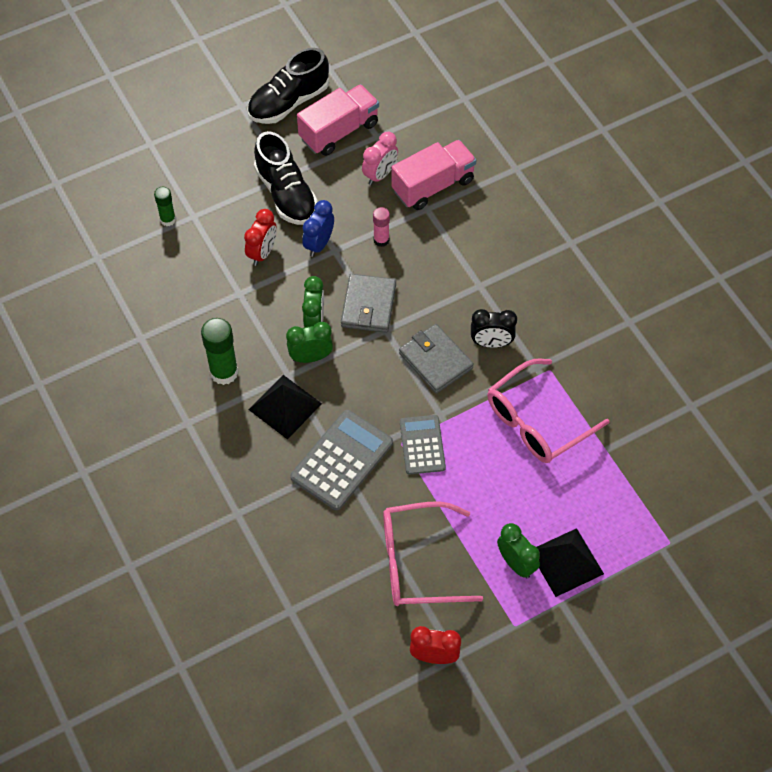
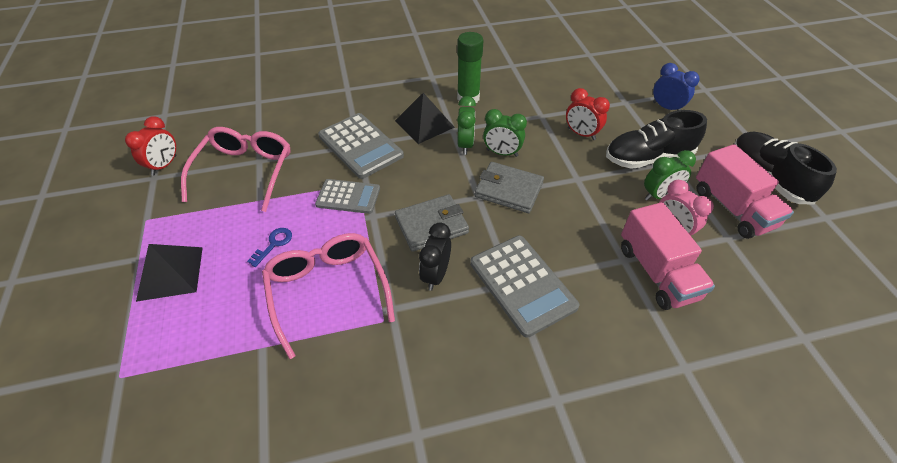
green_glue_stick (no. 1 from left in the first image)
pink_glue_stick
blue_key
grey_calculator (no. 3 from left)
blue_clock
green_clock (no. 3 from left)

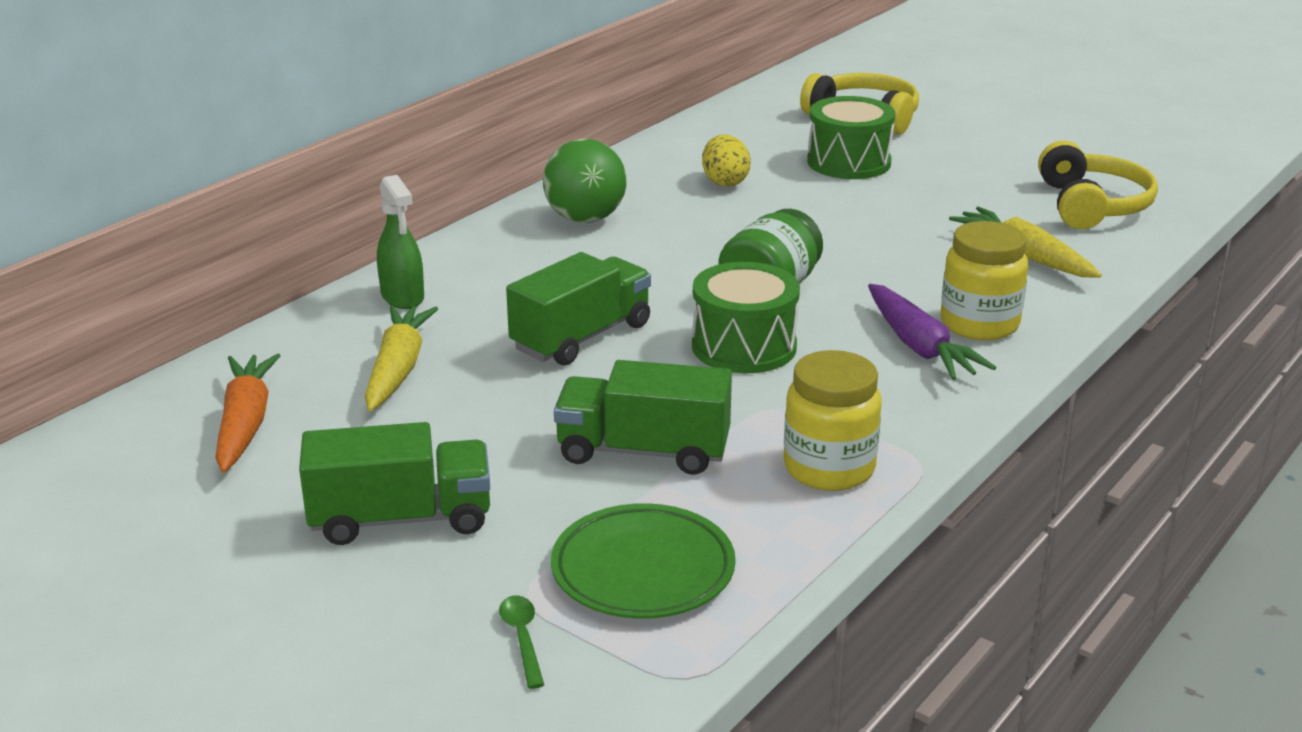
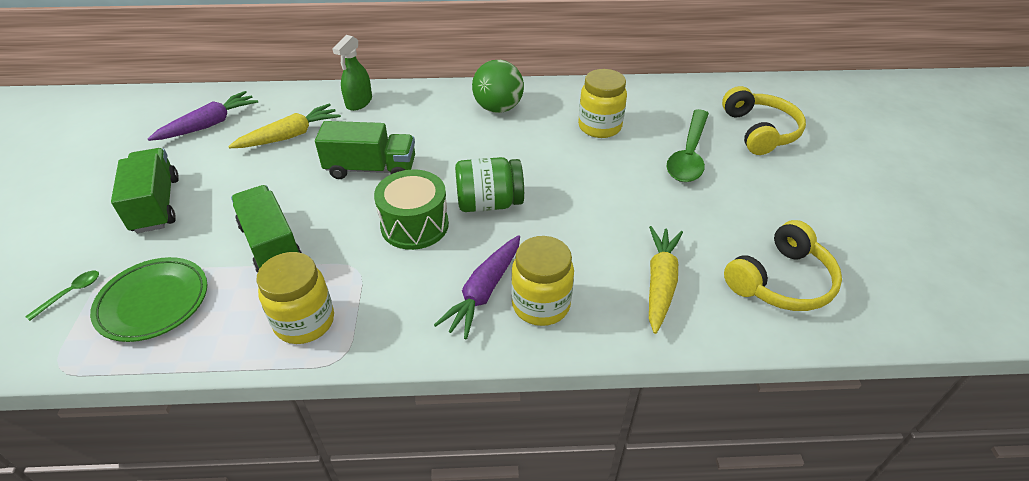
yellow_jar (no. 3 from left)
green_spoon (no. 2 from left)
purple_carrot (no. 1 from left)
green_truck (no. 1 from left)

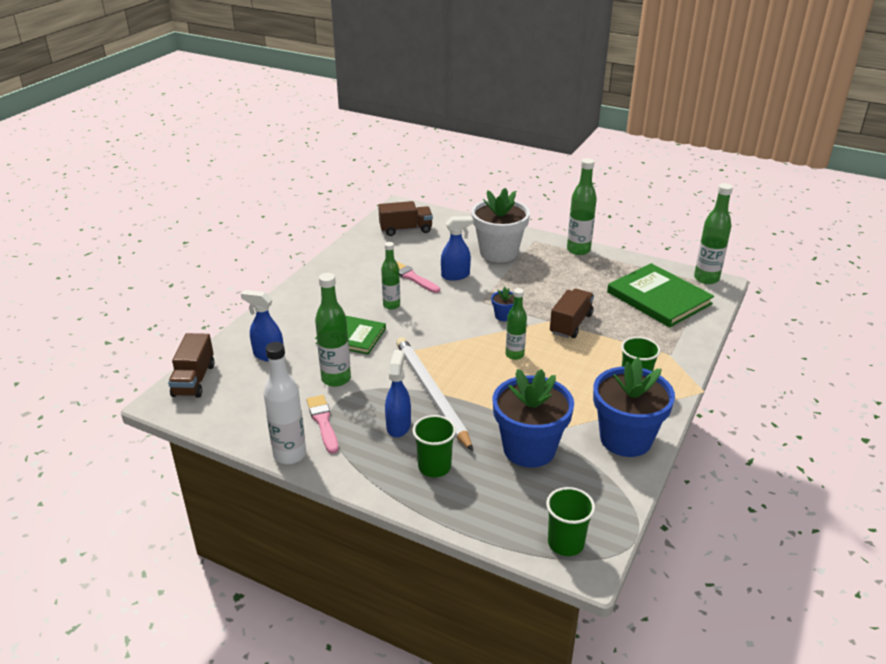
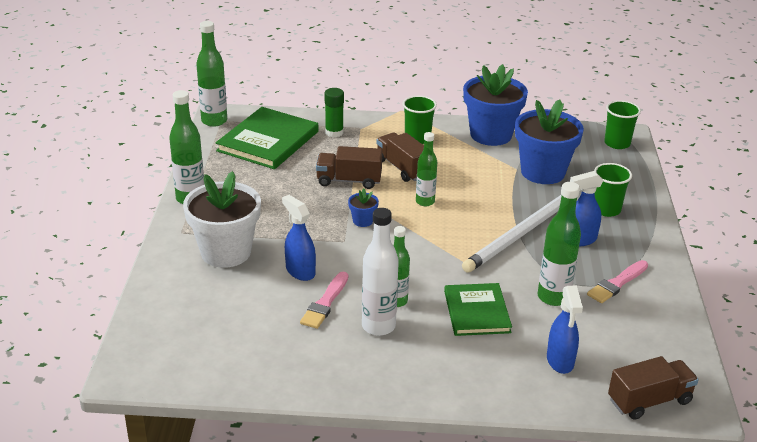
green_glue_stick
white_bottle
brown_truck (no. 2 from left)

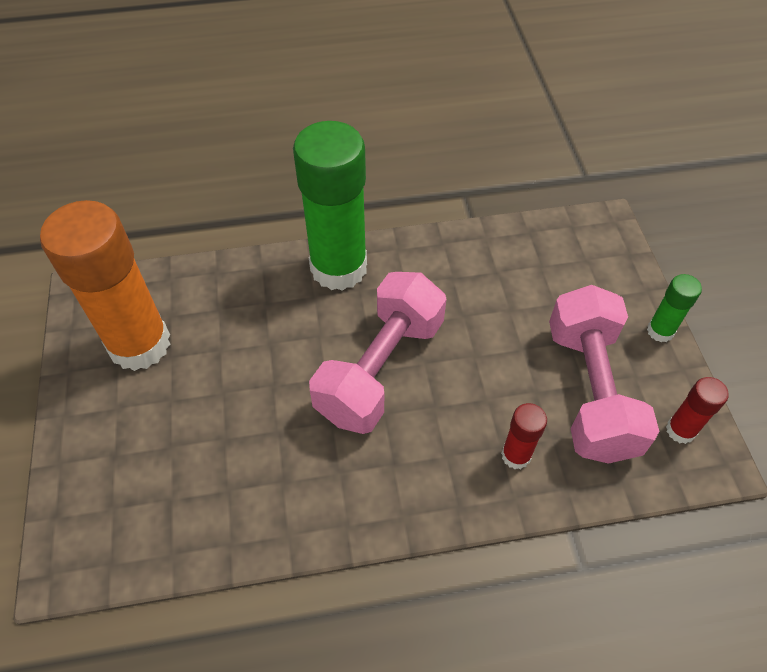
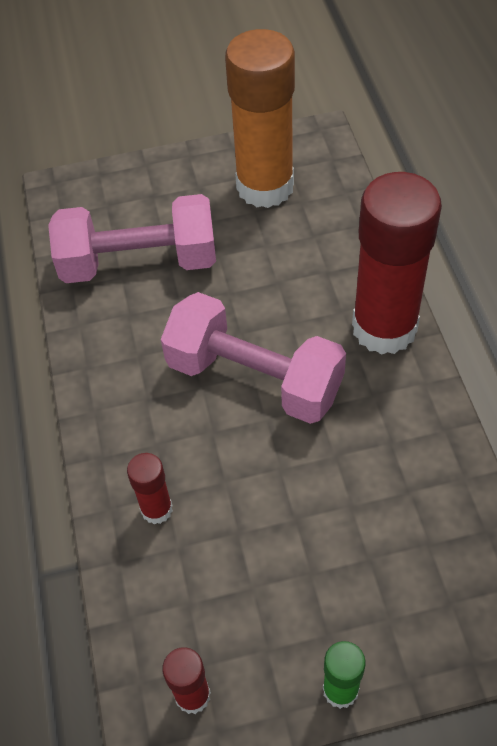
pink_dumbbell (no. 1 from left)
red_glue_stick (no. 3 from left)

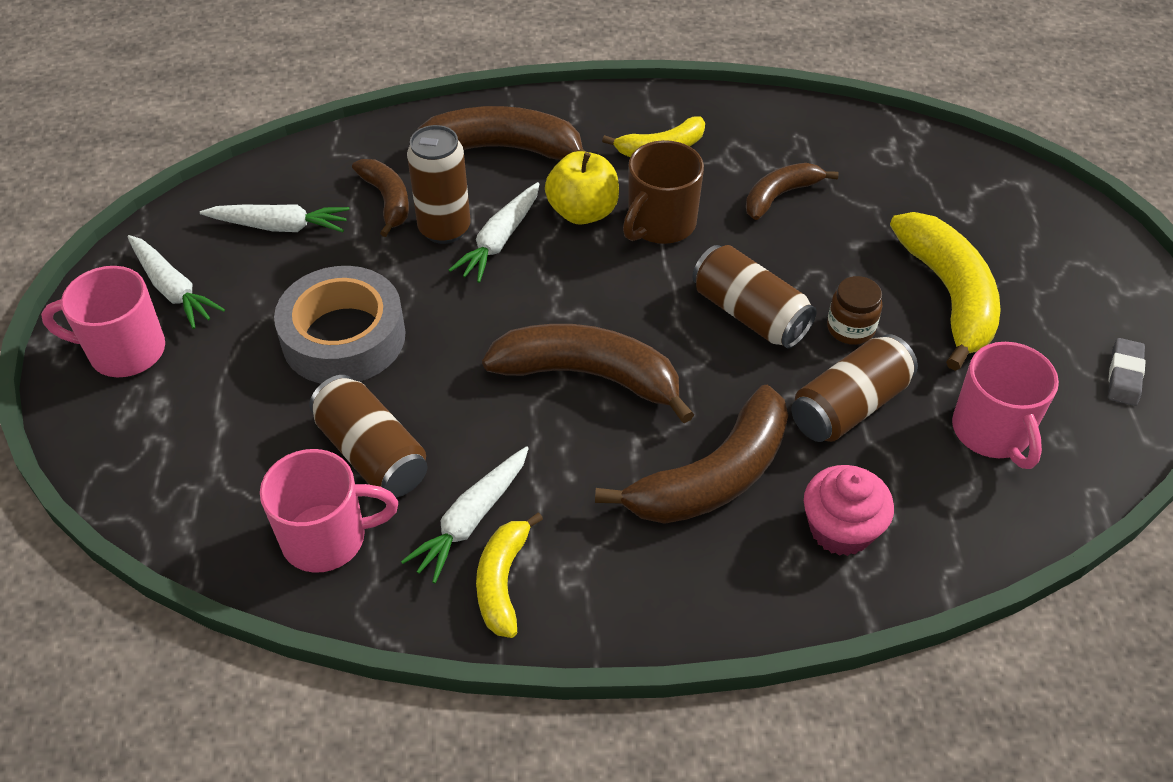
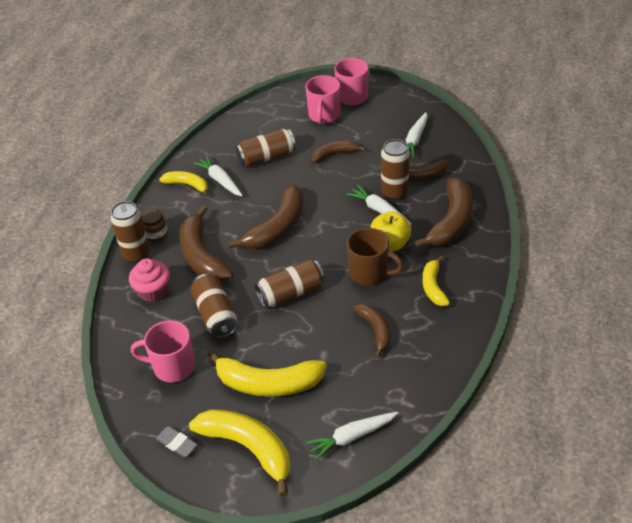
brown_can (no. 1 from left)
yellow_banana (no. 2 from left)
white_carrot (no. 2 from left)
pink_mug (no. 2 from left)
brown_jar
brown_banana (no. 3 from left)
brown_mug

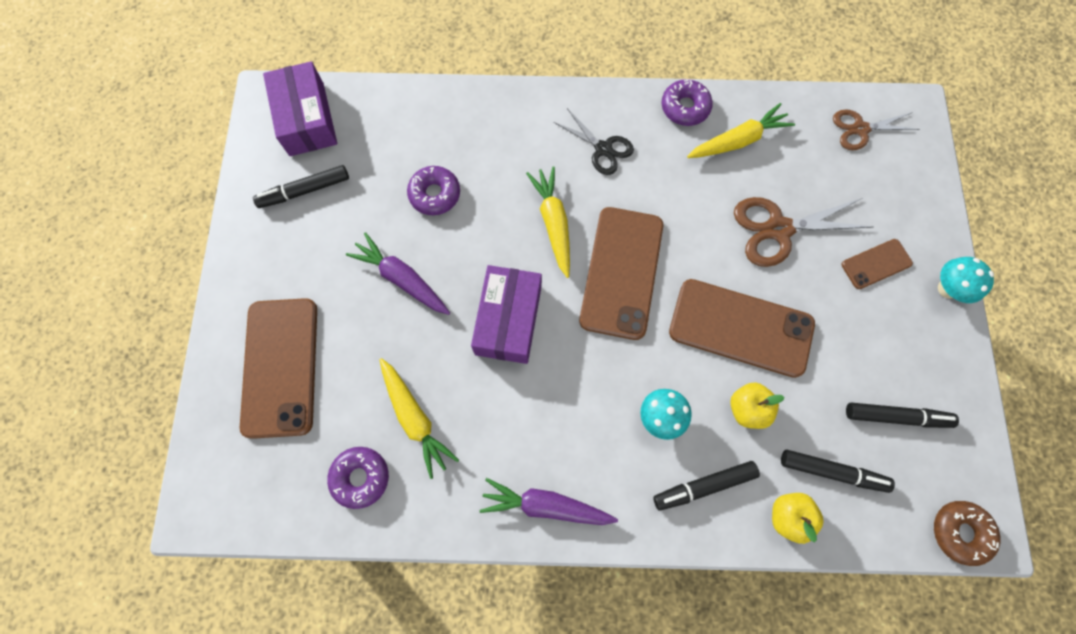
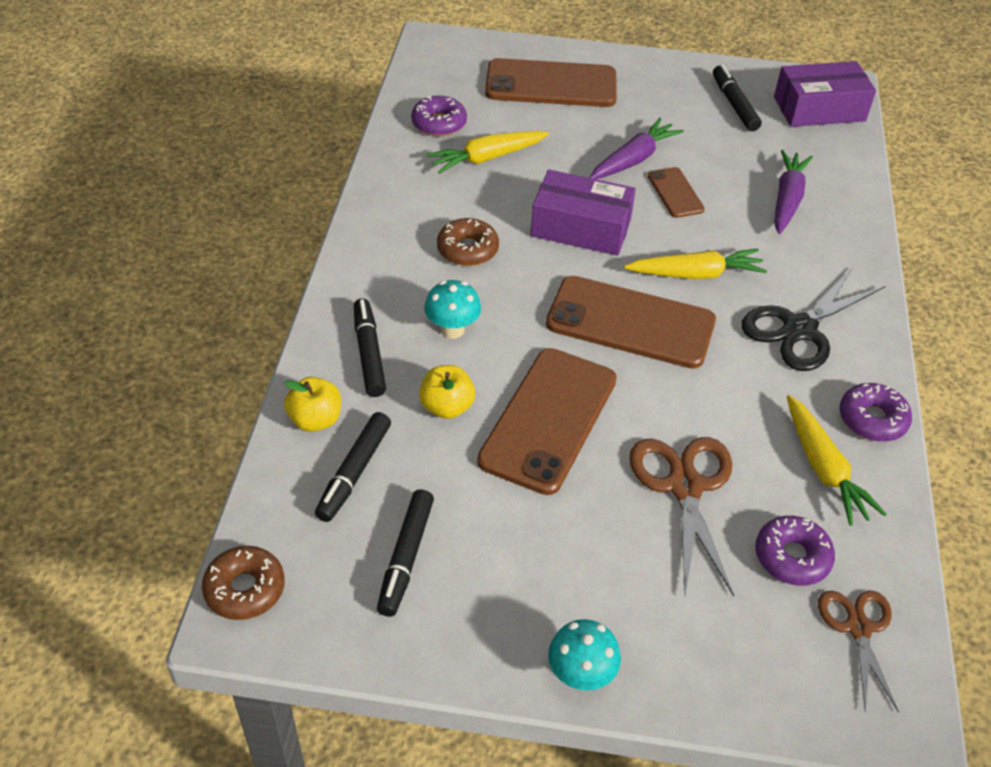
brown_donut (no. 2 from left)
purple_donut (no. 2 from left)
purple_carrot (no. 2 from left)
brown_phone (no. 4 from left)
black_scissors

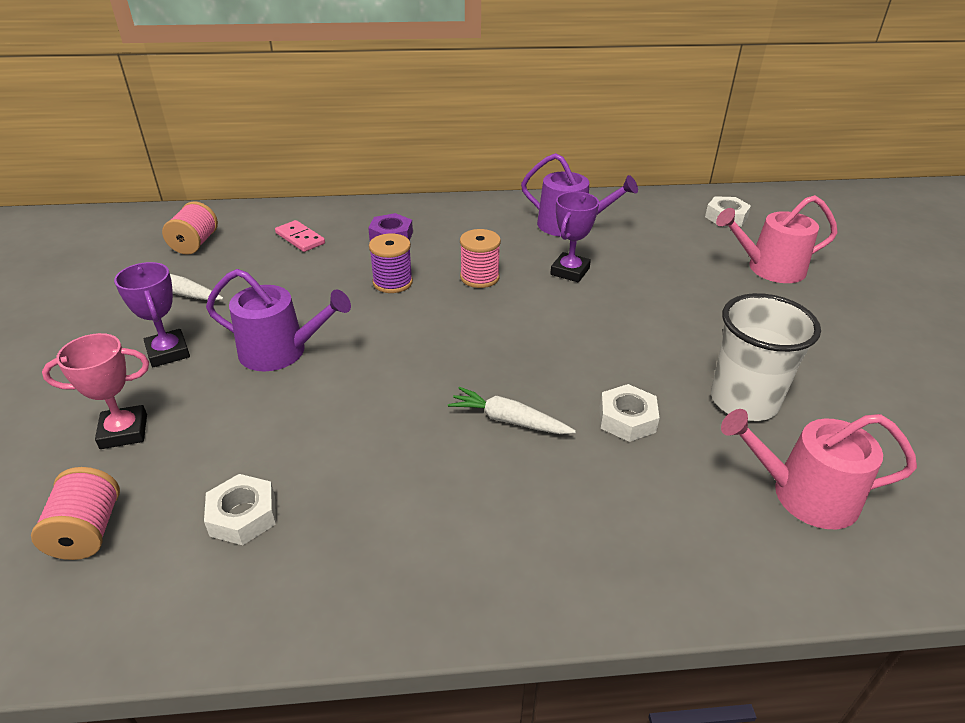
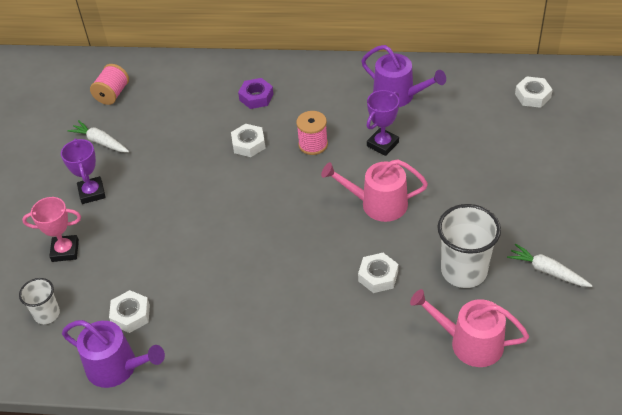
pink_domino
purple_watering_can (no. 1 from left)
white_carrot (no. 2 from left)
pink_watering_can (no. 1 from left)
white_cup (no. 1 from left)
white_nut (no. 2 from left)

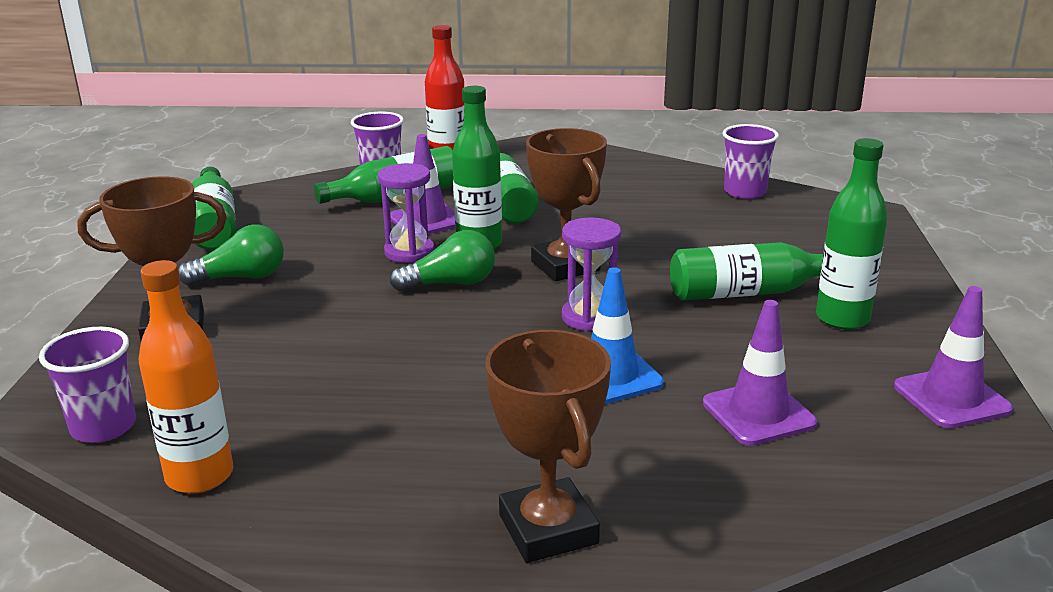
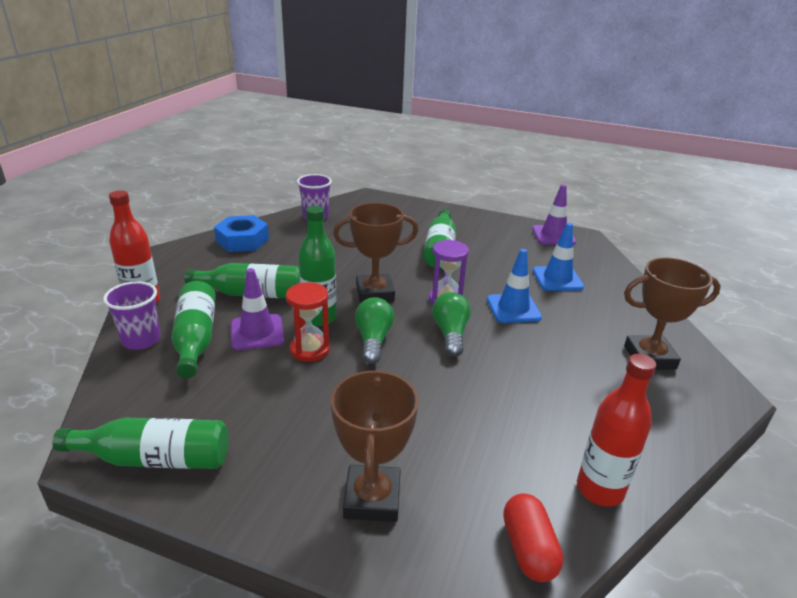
green_bottle (no. 6 from left in the first image)
blue_nut
green_light_bulb (no. 2 from left)
red_capsule
red_bottle (no. 2 from left)
red_hourglass
blue_traffic_cone (no. 2 from left)

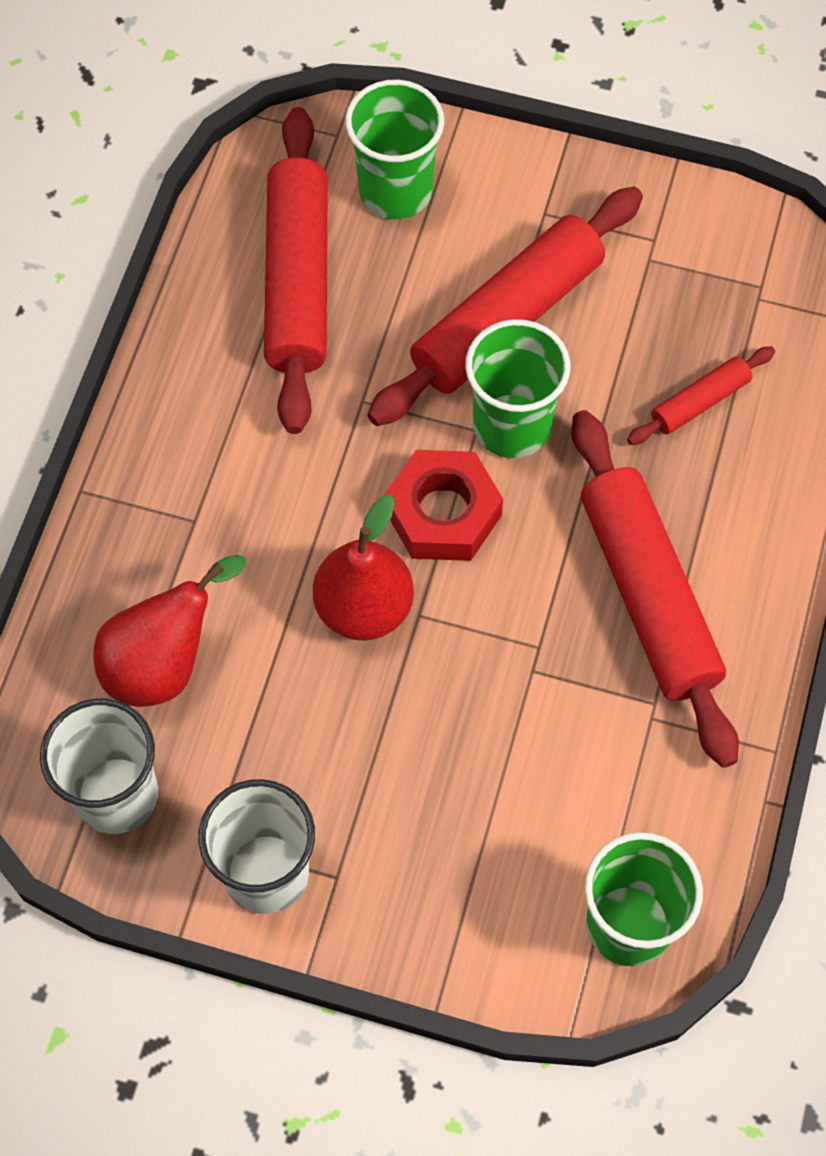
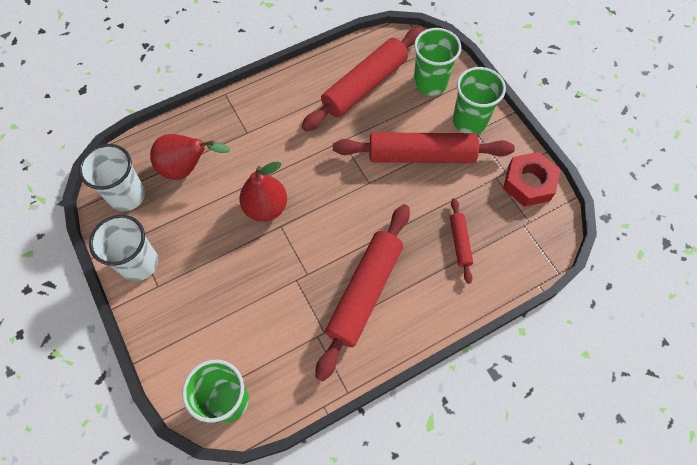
red_nut
green_cup (no. 3 from left)
red_rolling_pin (no. 4 from left)

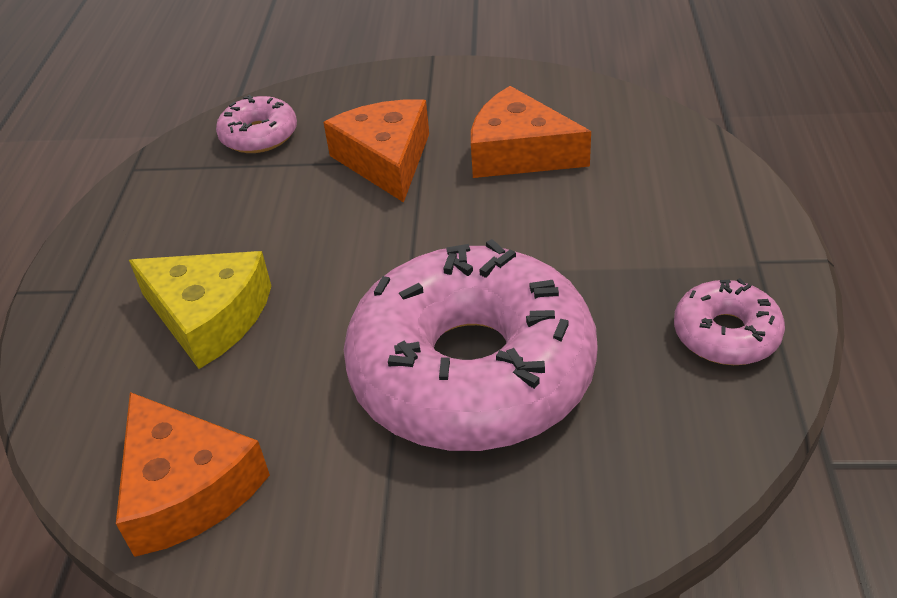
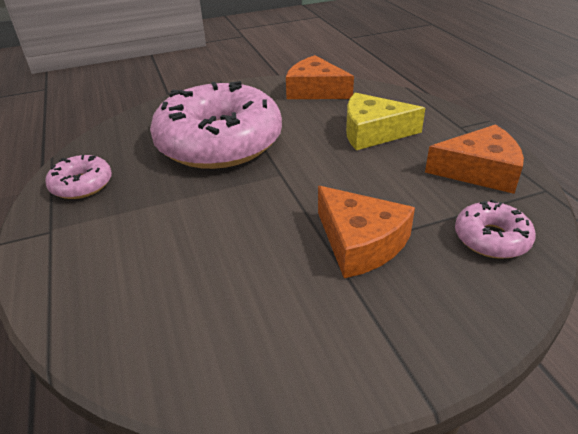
orange_cheese (no. 3 from left)

